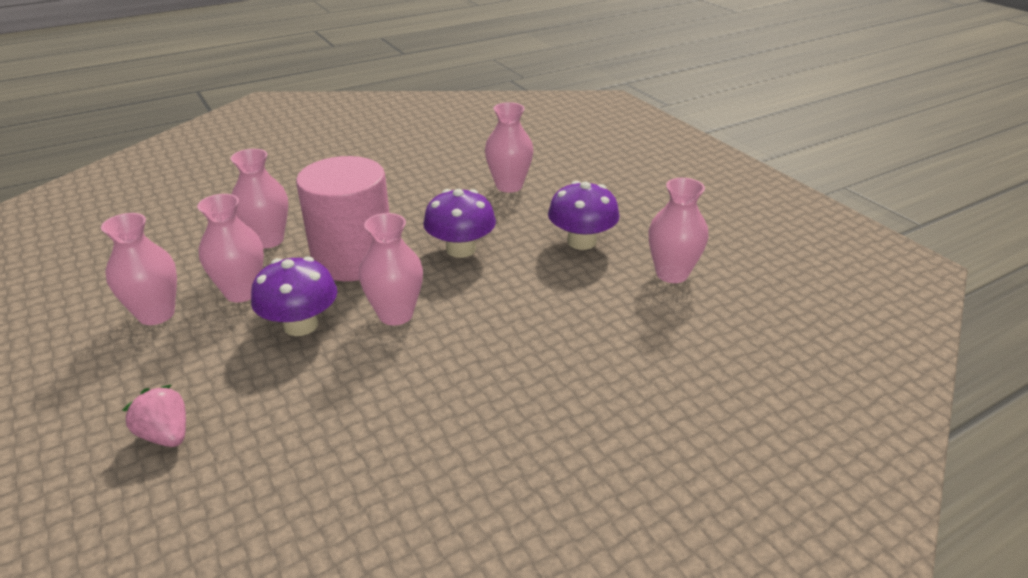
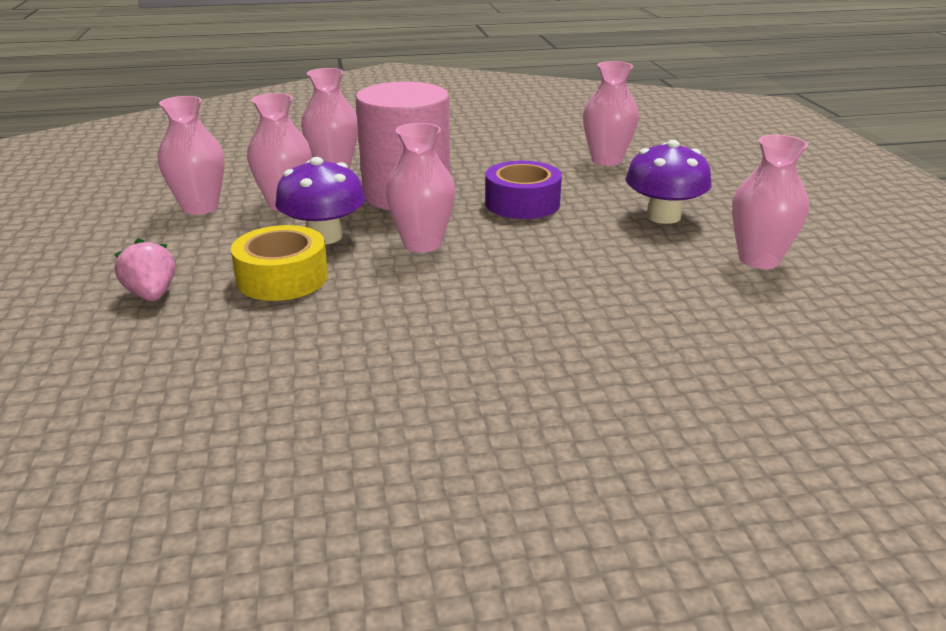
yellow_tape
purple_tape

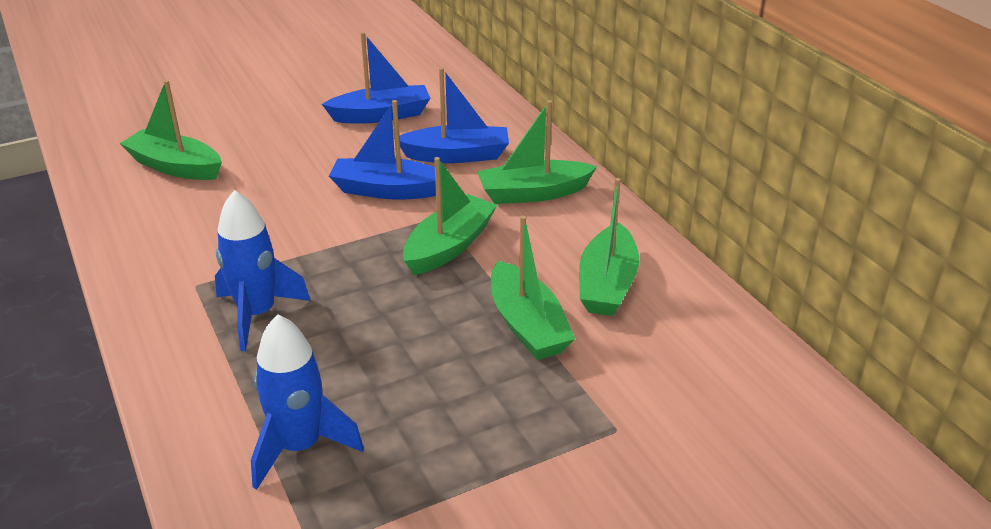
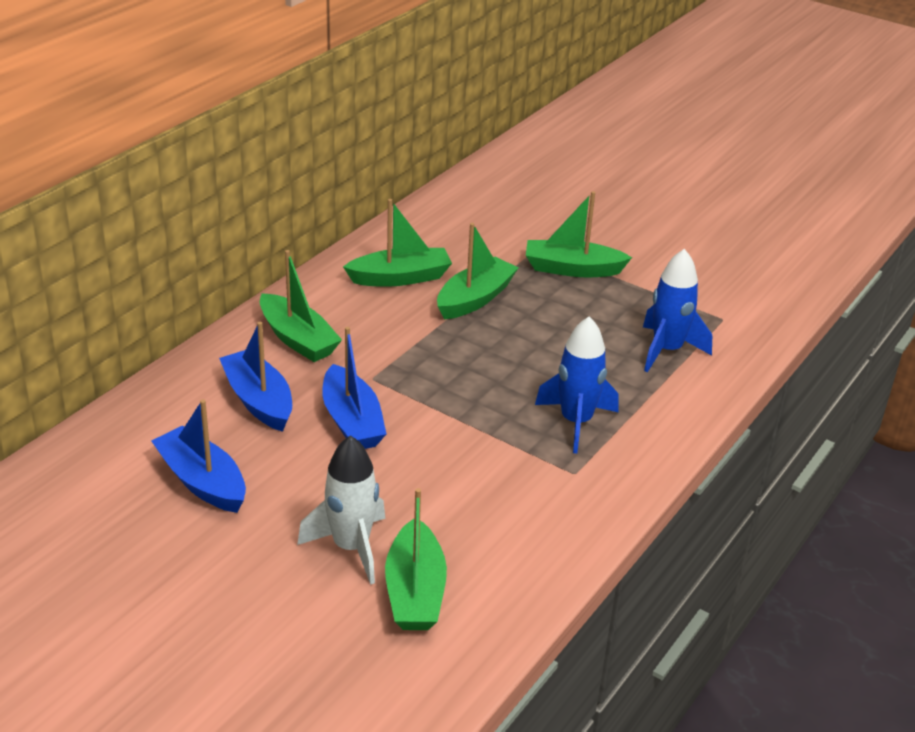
white_rocket
green_boat (no. 5 from left)

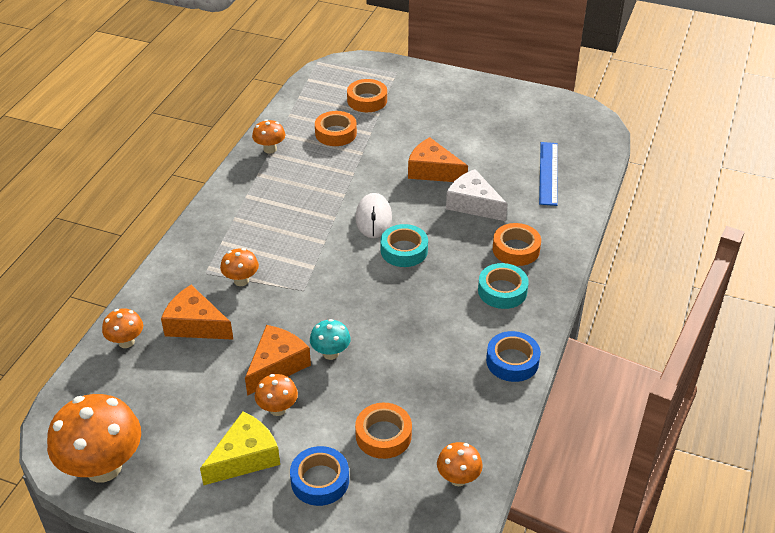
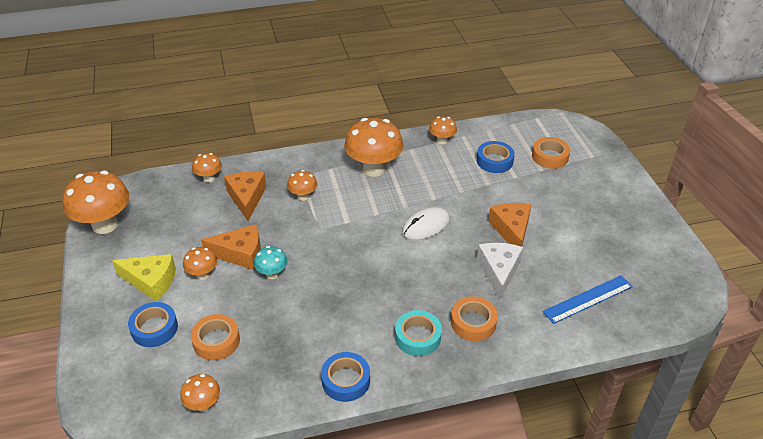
turquoise_tape (no. 1 from left in the first image)
orange_mushroom (no. 6 from left)
blue_tape (no. 3 from left)

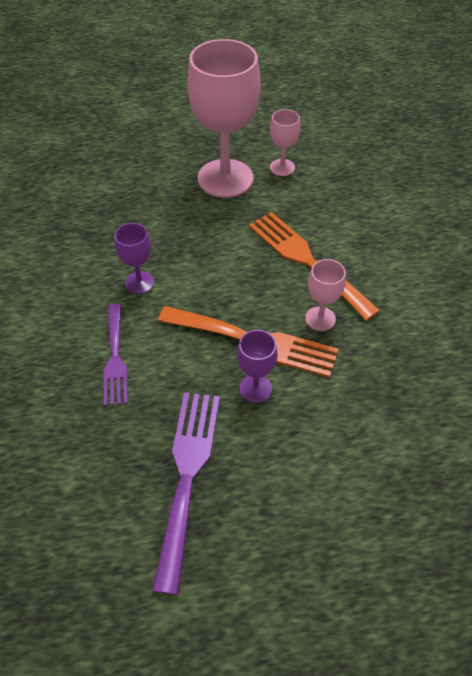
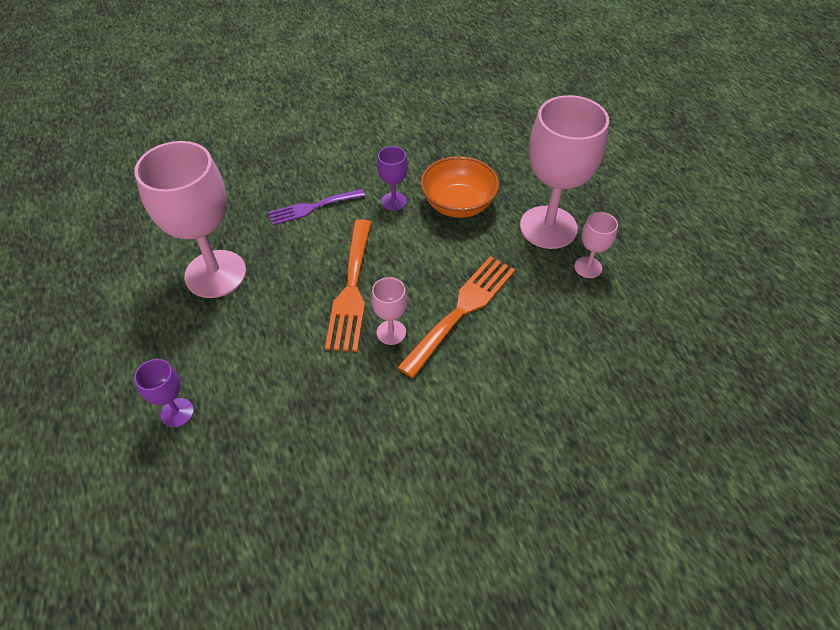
orange_bowl
purple_goblet (no. 1 from left)
pink_goblet (no. 1 from left)

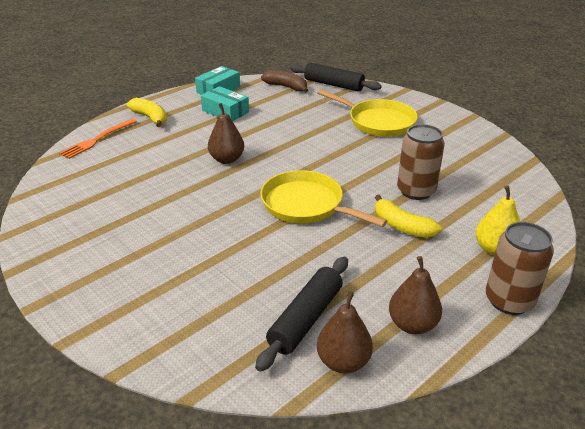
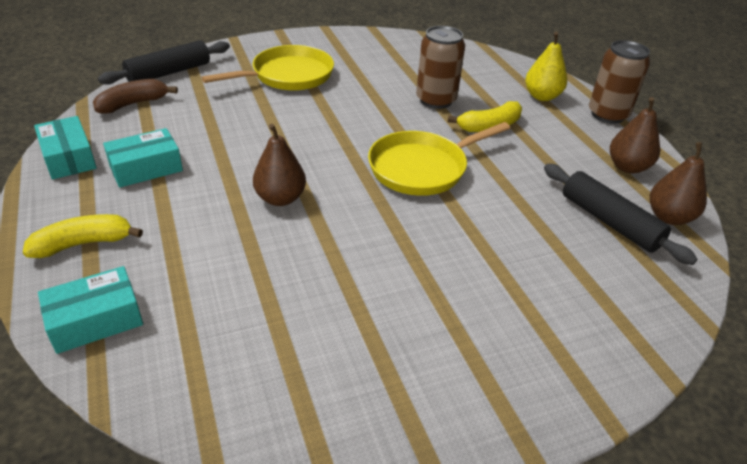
turquoise_box (no. 2 from left)

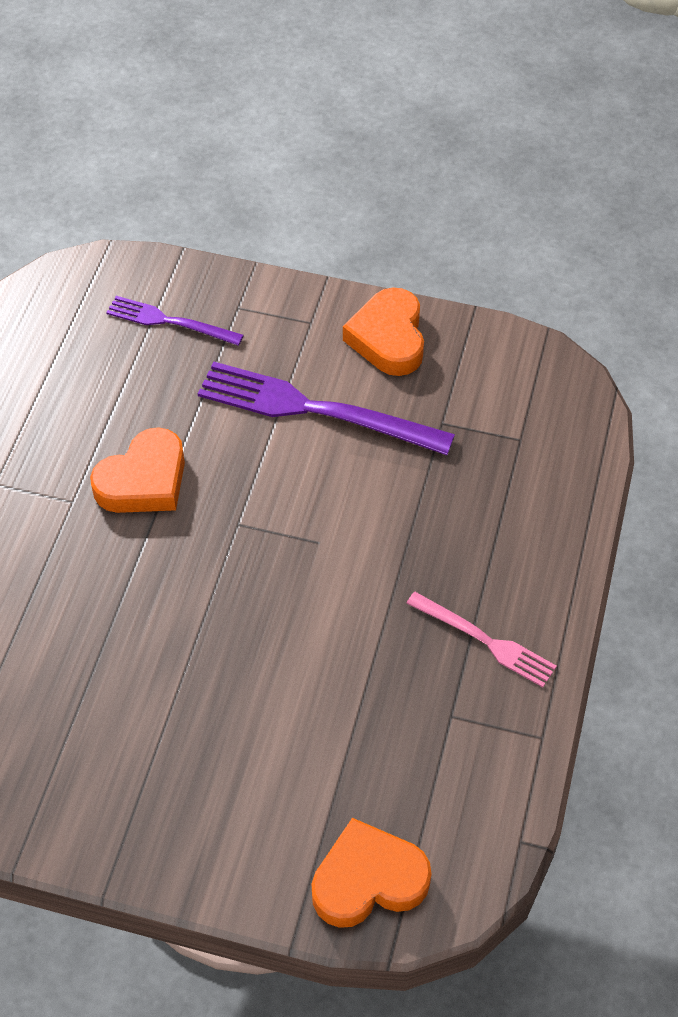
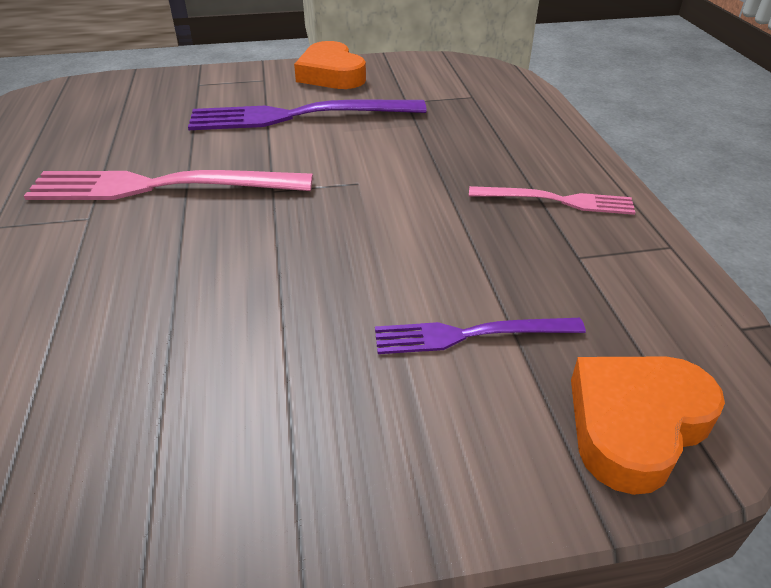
purple_fork (no. 2 from left)
pink_fork (no. 1 from left)

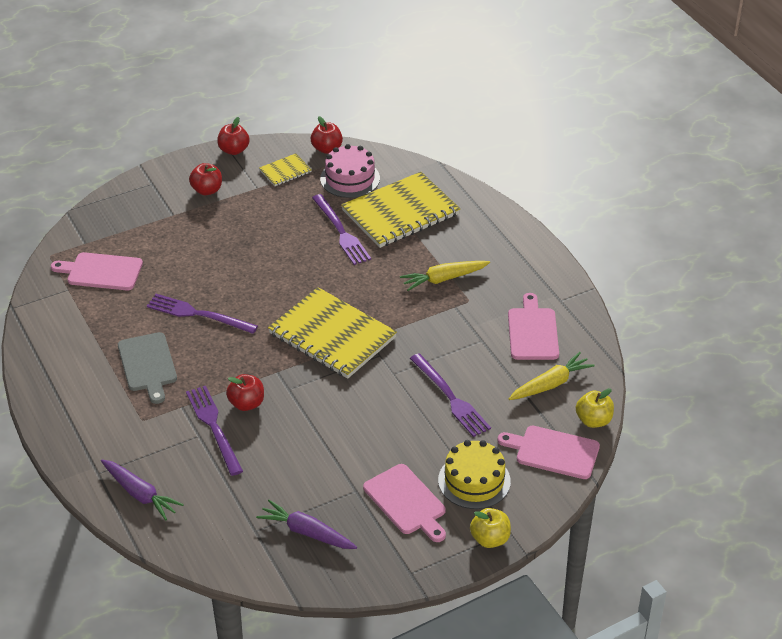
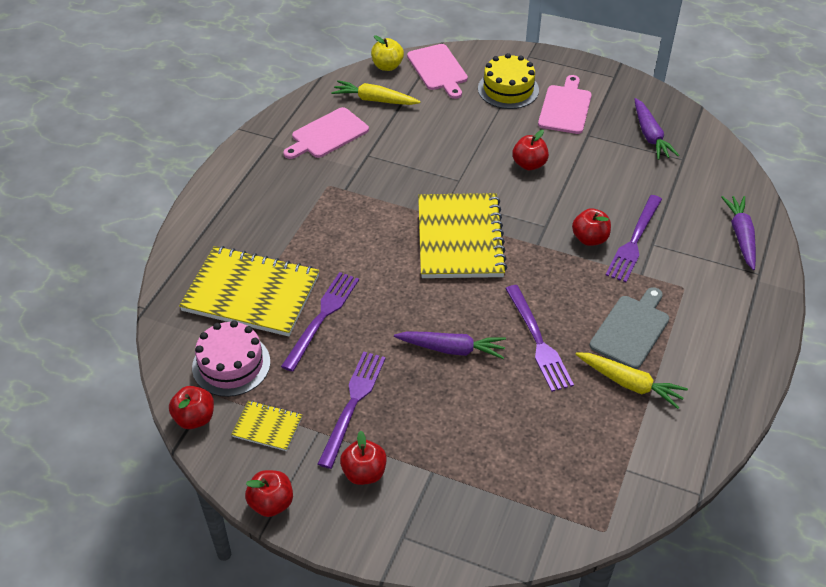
pink_cutting_board (no. 1 from left in the first image)
yellow_apple (no. 1 from left in the first image)
purple_carrot (no. 1 from left)
red_apple (no. 4 from left)
yellow_carrot (no. 2 from left)
purple_fork (no. 2 from left)

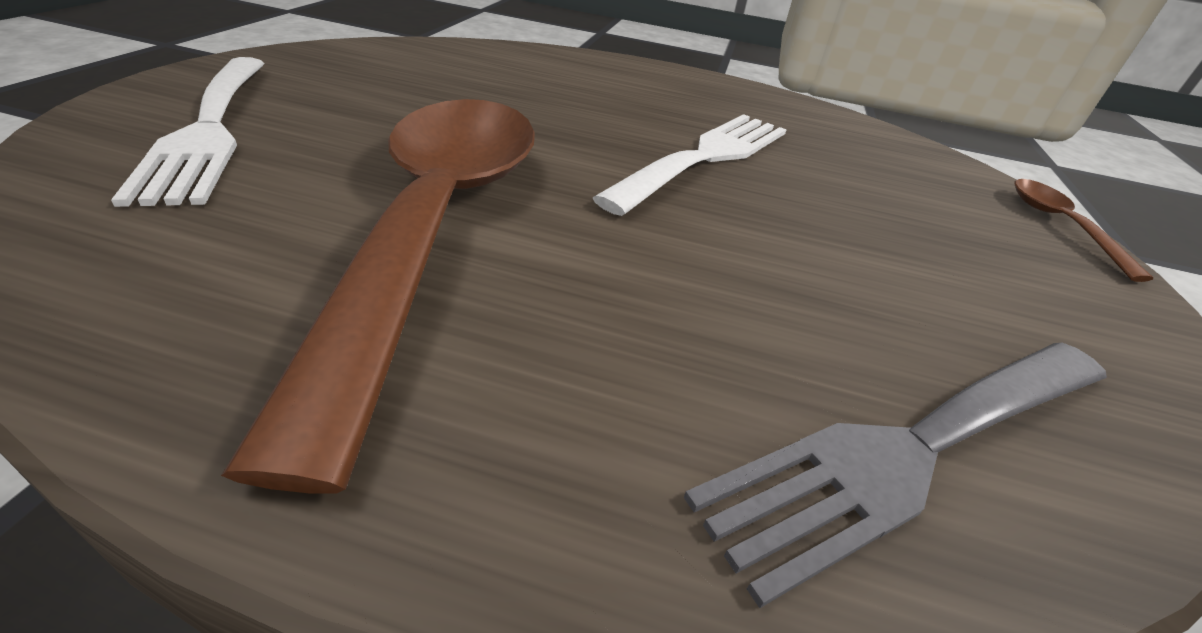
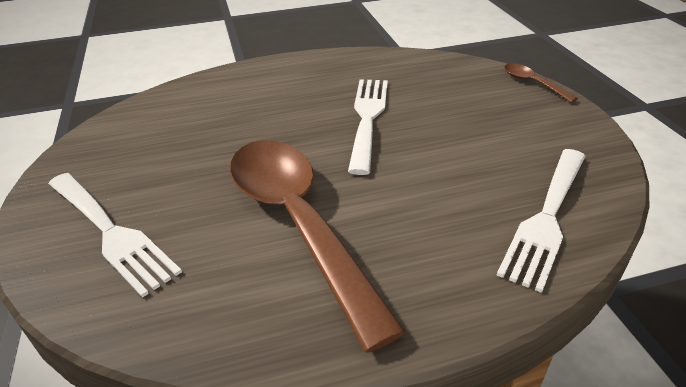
white_fork (no. 3 from left)

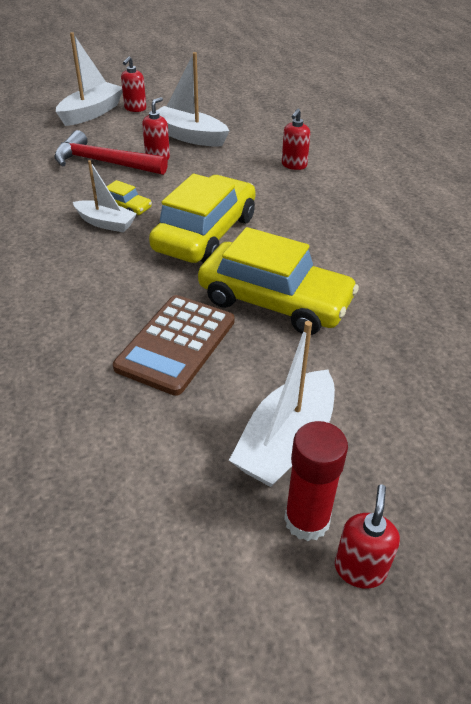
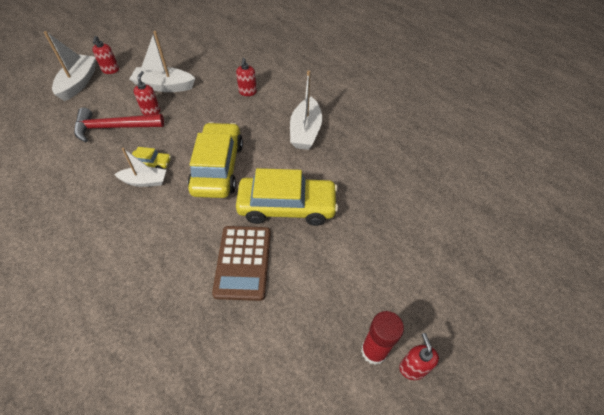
white_boat (no. 4 from left)

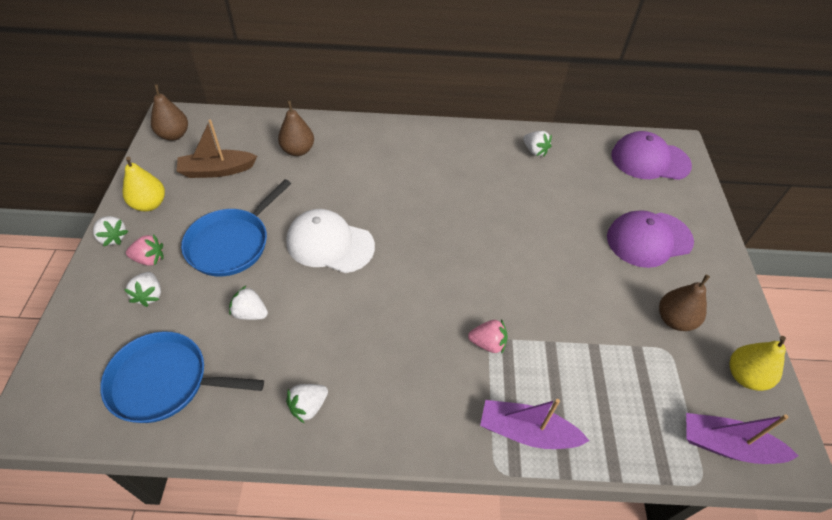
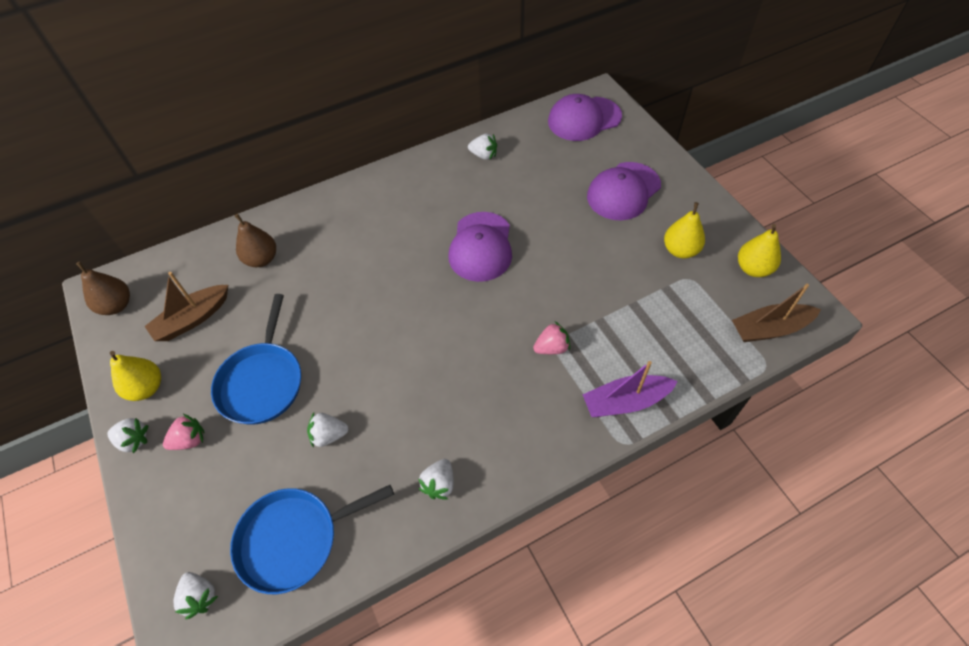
white_cap
purple_cap (no. 1 from left)
white_strawberry (no. 2 from left)
yellow_pear (no. 2 from left)
brown_boat (no. 2 from left)

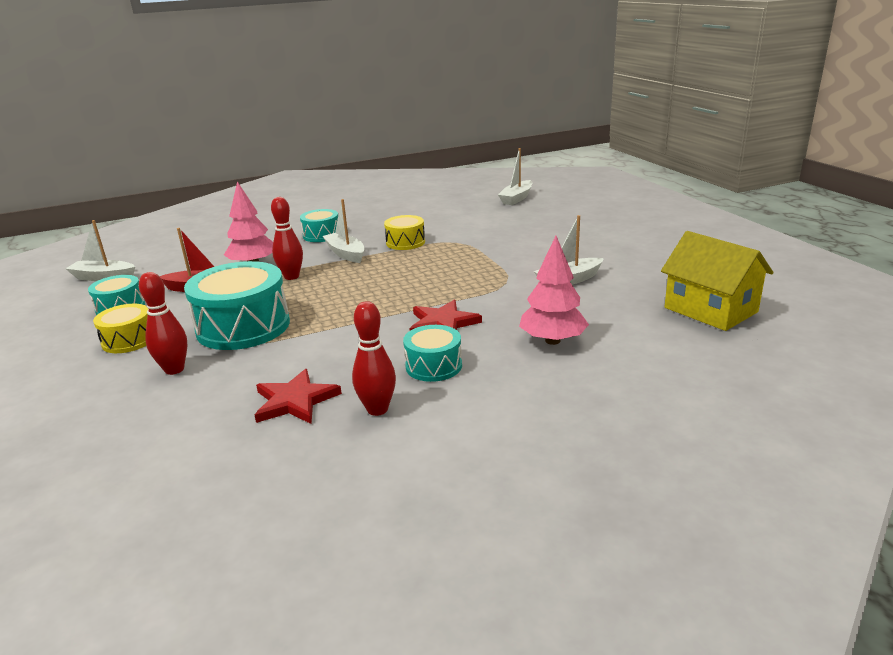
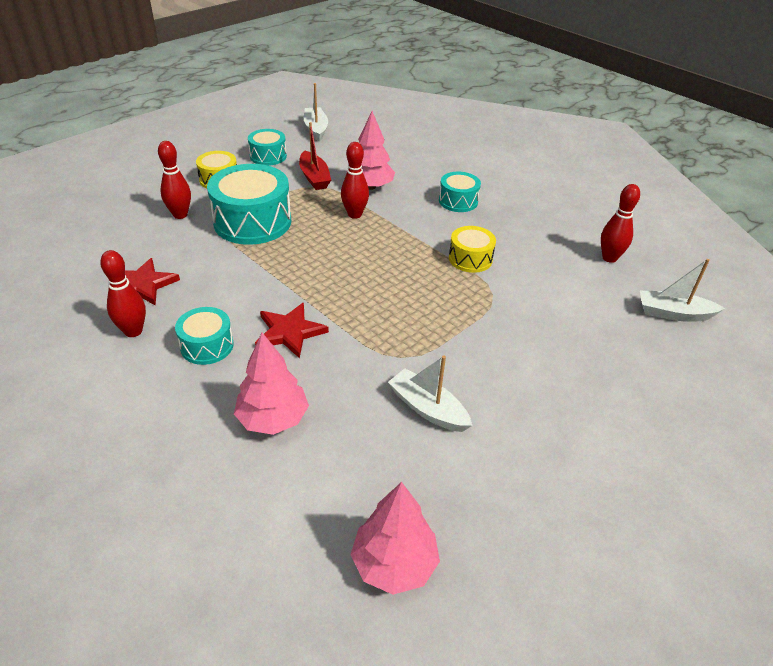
white_boat (no. 2 from left in the first image)
red_bowling_pin (no. 4 from left)
pink_tree (no. 3 from left)

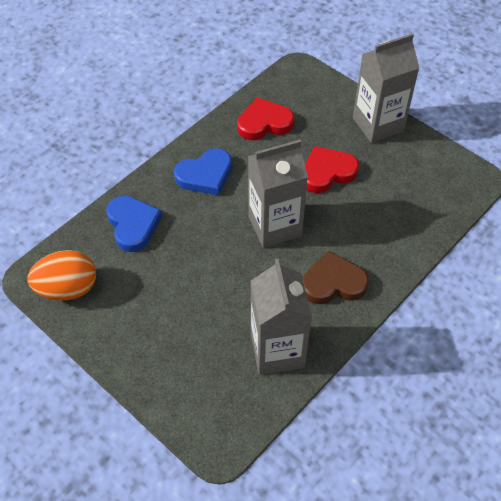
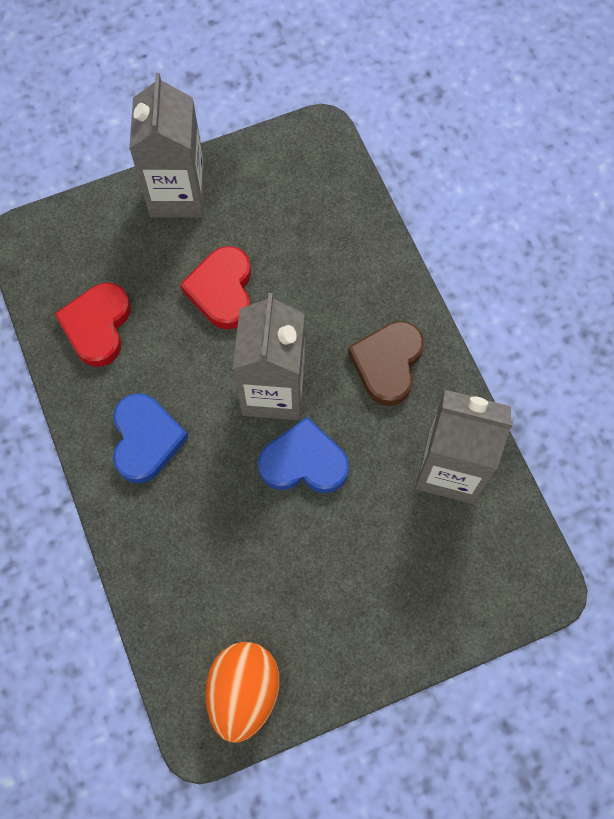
blue_heart (no. 2 from left)

